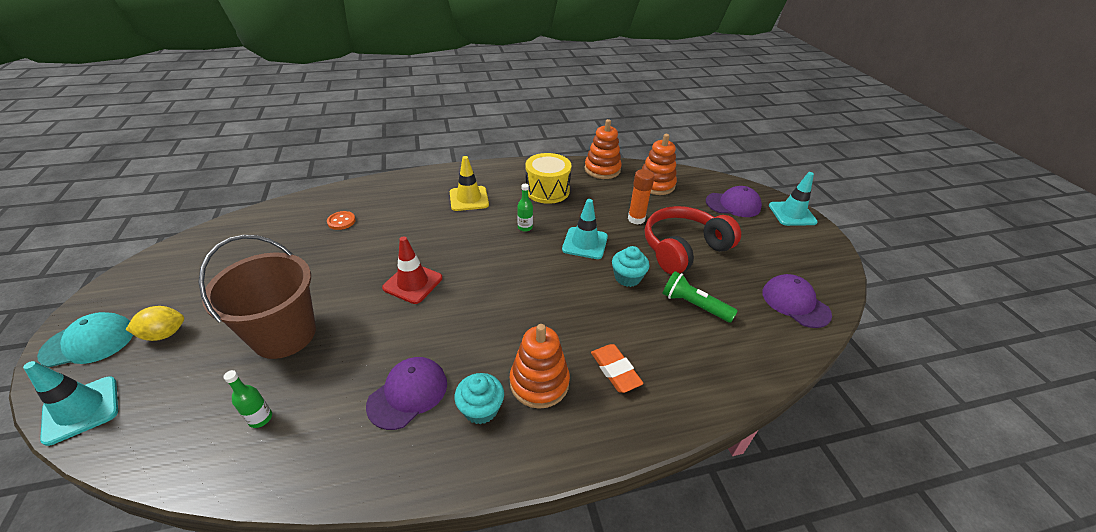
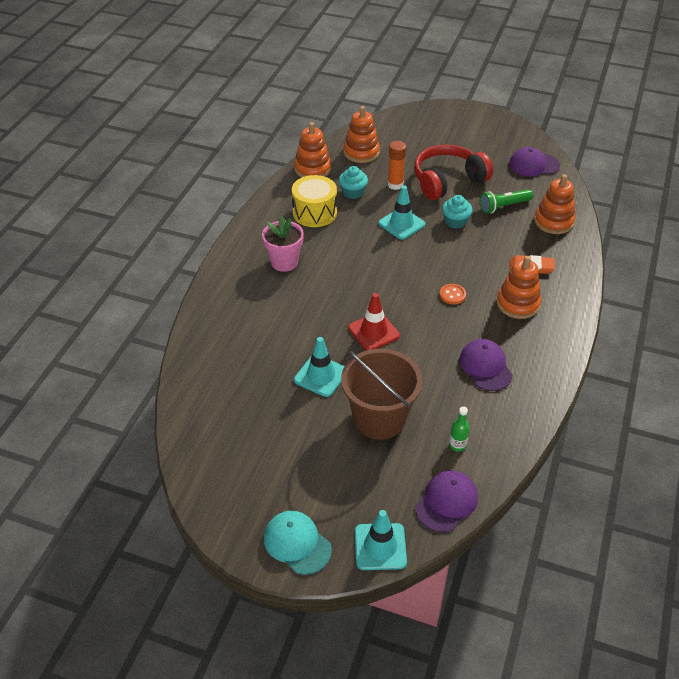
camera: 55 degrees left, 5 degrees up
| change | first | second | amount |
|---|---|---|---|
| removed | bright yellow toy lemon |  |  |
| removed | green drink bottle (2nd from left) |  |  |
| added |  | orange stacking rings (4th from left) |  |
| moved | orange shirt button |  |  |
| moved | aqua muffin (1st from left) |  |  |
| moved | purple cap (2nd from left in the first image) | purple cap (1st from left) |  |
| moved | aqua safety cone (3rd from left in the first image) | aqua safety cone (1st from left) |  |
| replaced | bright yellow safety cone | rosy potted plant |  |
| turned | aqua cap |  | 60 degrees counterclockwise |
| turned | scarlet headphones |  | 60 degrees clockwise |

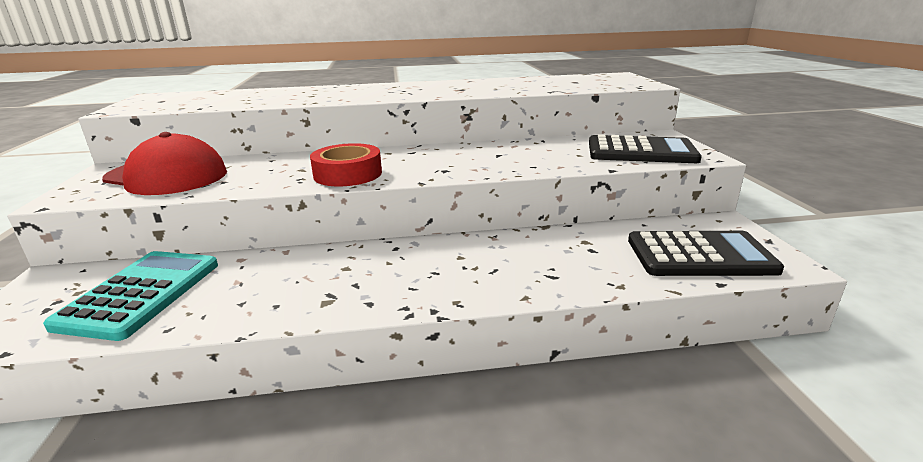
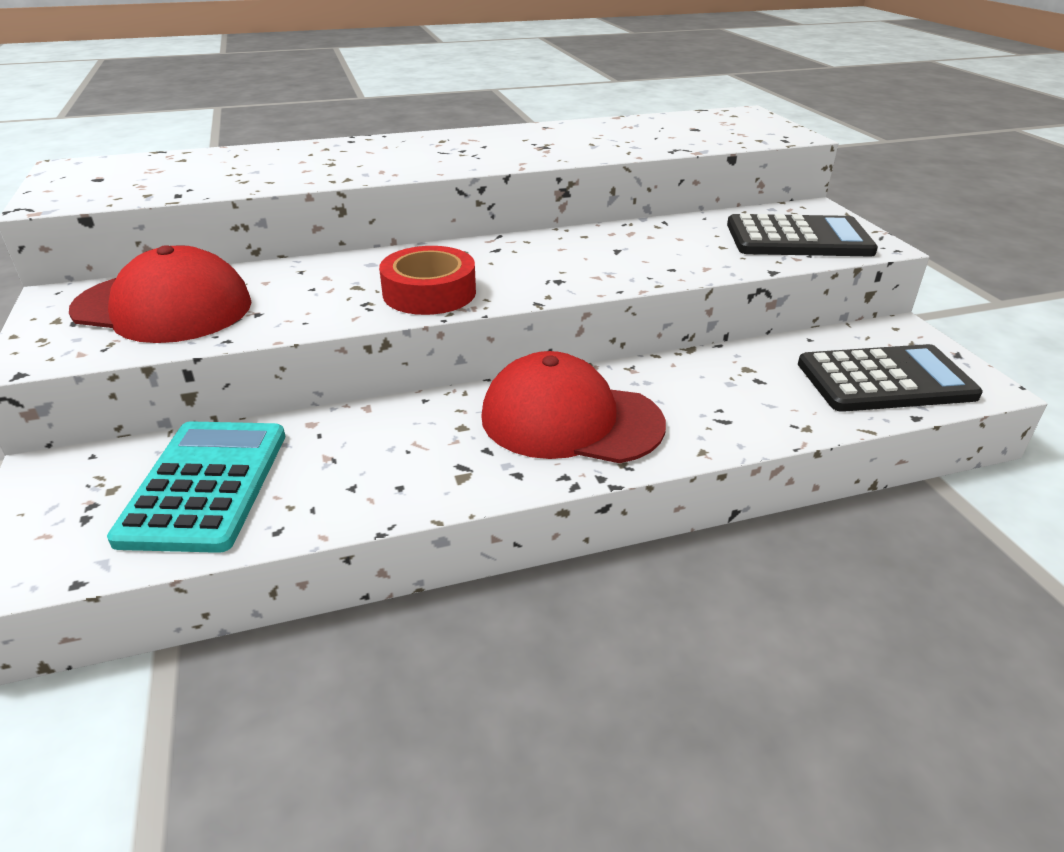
camera: 10 degrees left, 10 degrees up
| change | first | second | amount |
|---|---|---|---|
| added |  | scarlet cap (2nd from left) |  |

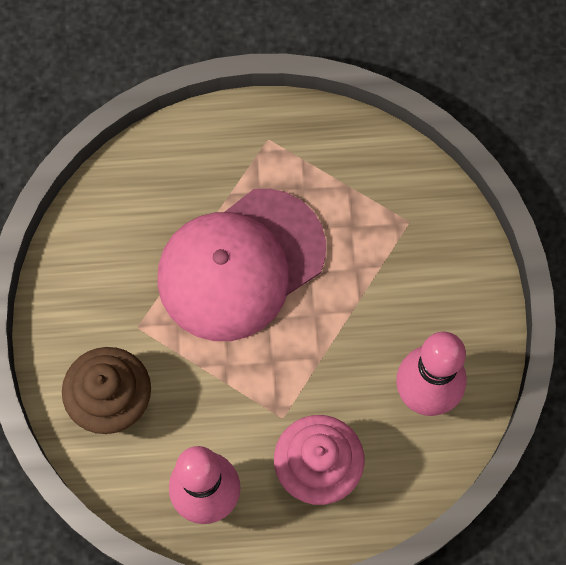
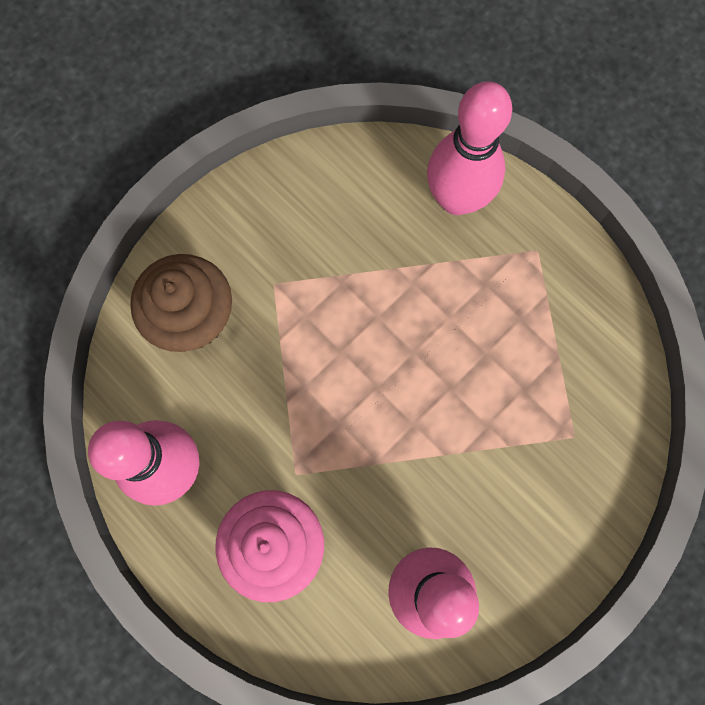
camera: 50 degrees right, 5 degrees up
| change | first | second | amount |
|---|---|---|---|
| removed | rosy cap |  |  |
| added |  | rosy bowling pin (3rd from left) |  |

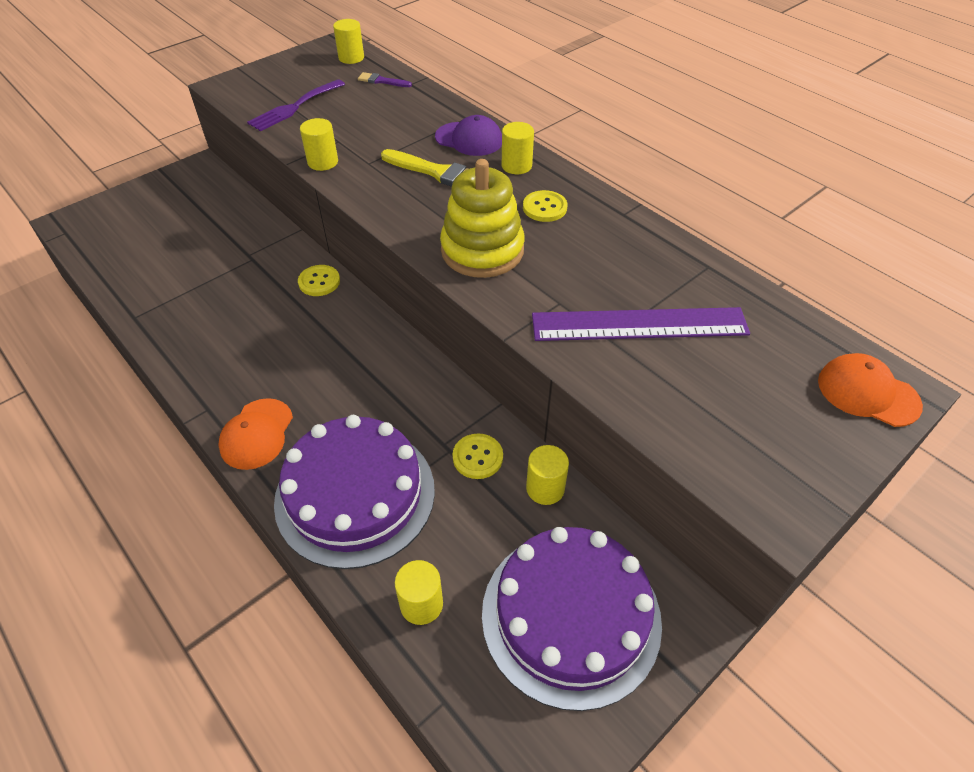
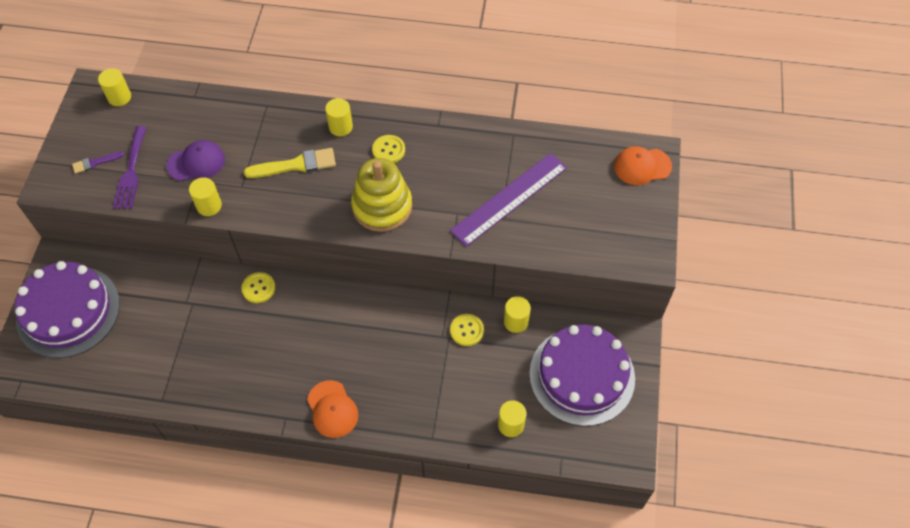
camera: 40 degrees left, 10 degrees up
| change | first | second | amount |
|---|---|---|---|
| moved | purple cake (1st from left) |  |  |
| moved | purple paint brush |  |  |
| moved | purple cap |  |  |

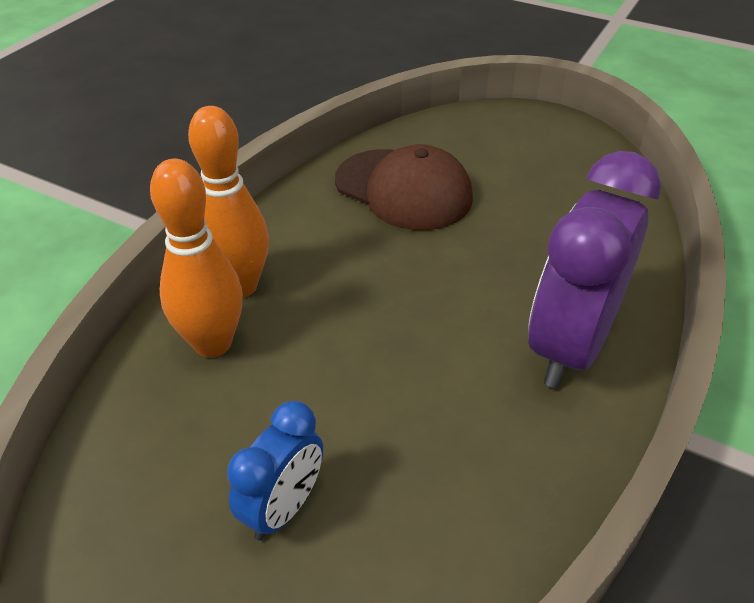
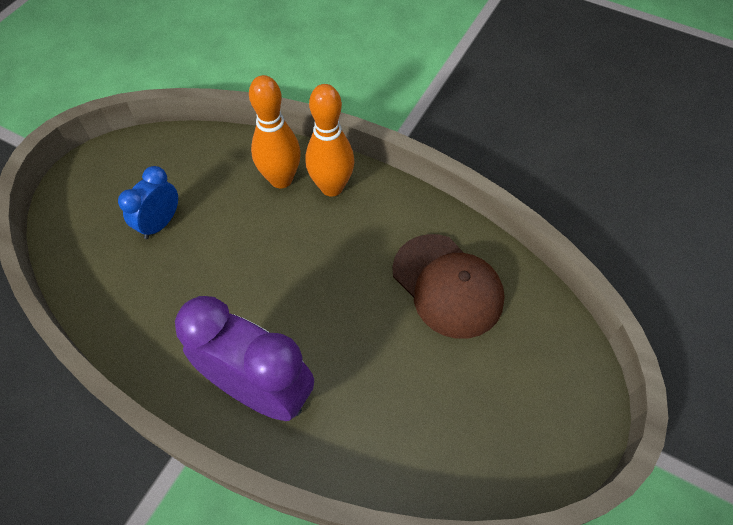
camera: 90 degrees right, 15 degrees up
| change | first | second | amount |
|---|---|---|---|
| turned | blue alarm clock |  | 90 degrees clockwise |
| turned | dark brown cap |  | 75 degrees counterclockwise |

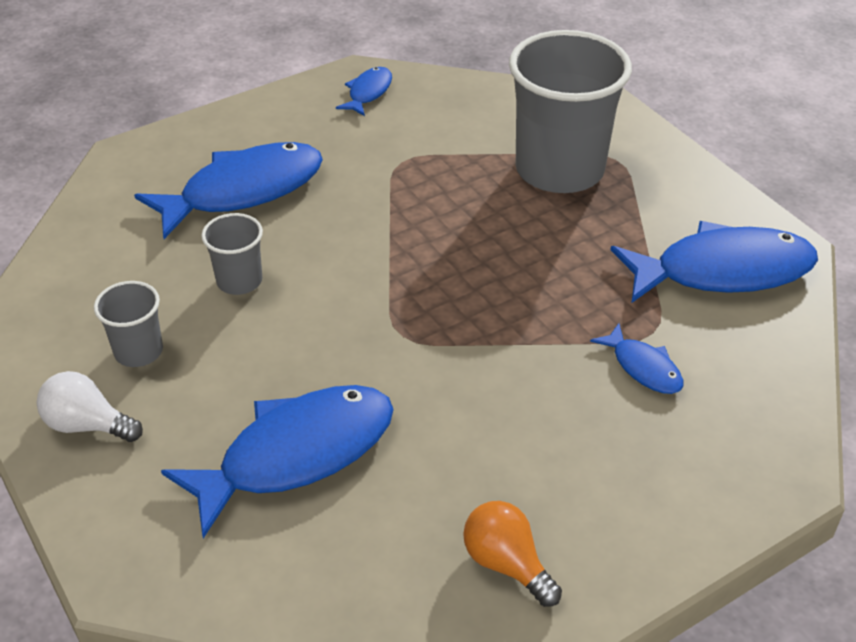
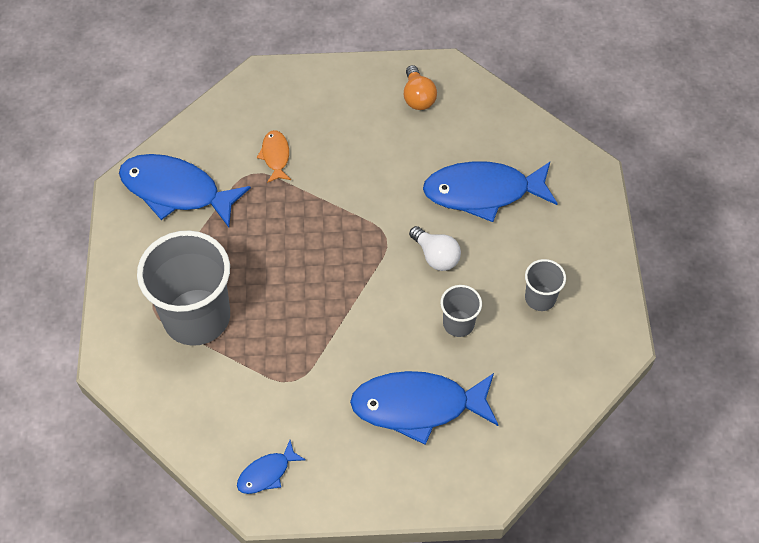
camera: 150 degrees left, 15 degrees up
| change | first | second | amount |
|---|---|---|---|
| moved | white light bulb |  |  |
| recoloured | blue fish figure (4th from left) | orange fish figure |  |

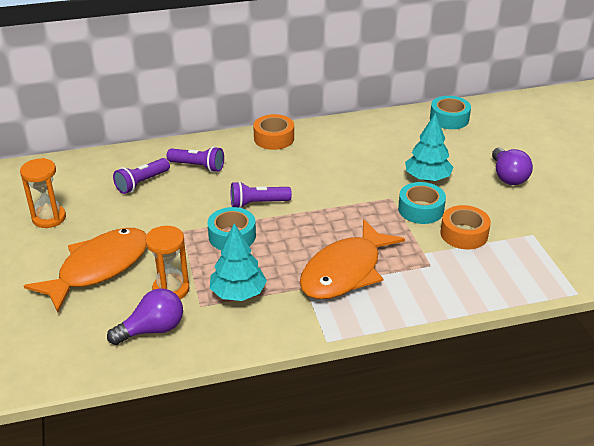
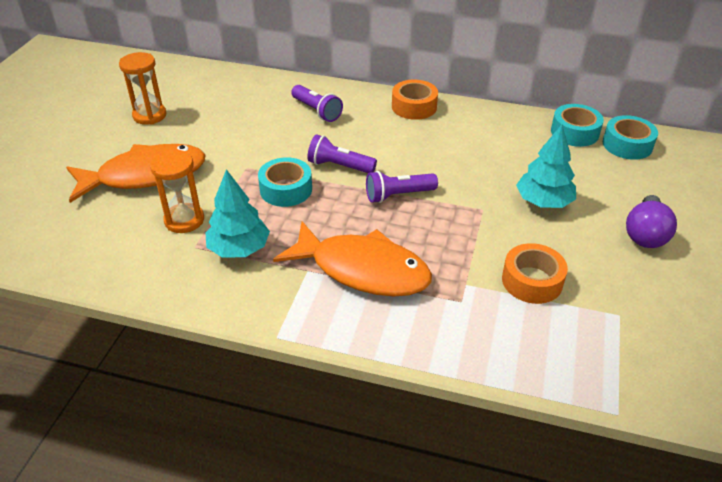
camera: 30 degrees right, 5 degrees up
| change | first | second | amount |
|---|---|---|---|
| removed | purple light bulb (1st from left) |  |  |
| moved | purple flashlight (1st from left in the first image) | purple flashlight (3rd from left) |  |
| moved | aqua tape (2nd from left) |  |  |
| turned | orange fish figure (2nd from left) |  | 135 degrees counterclockwise |

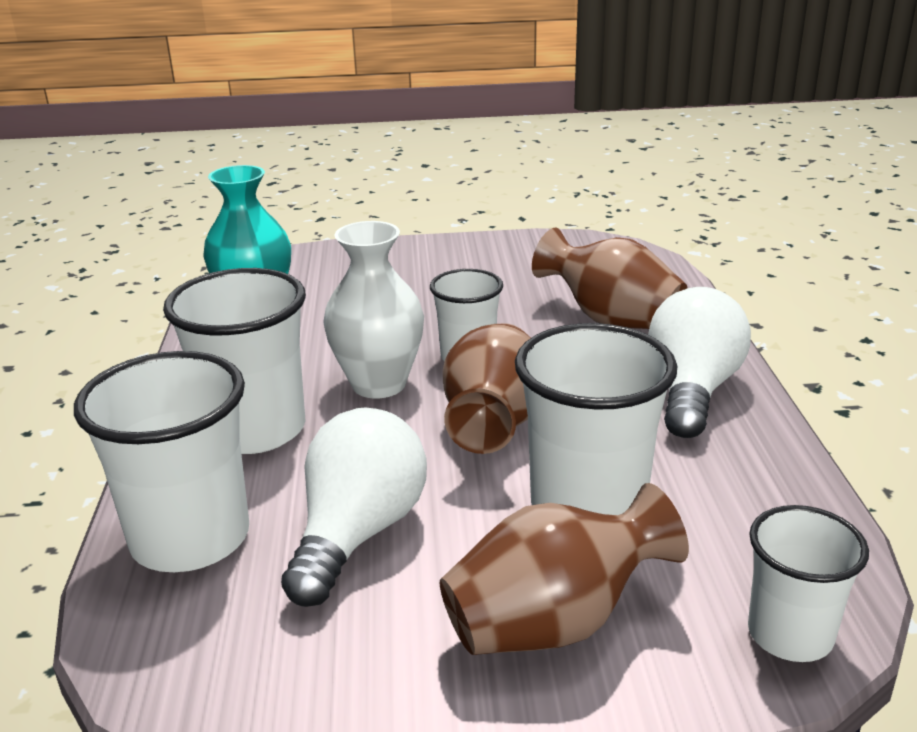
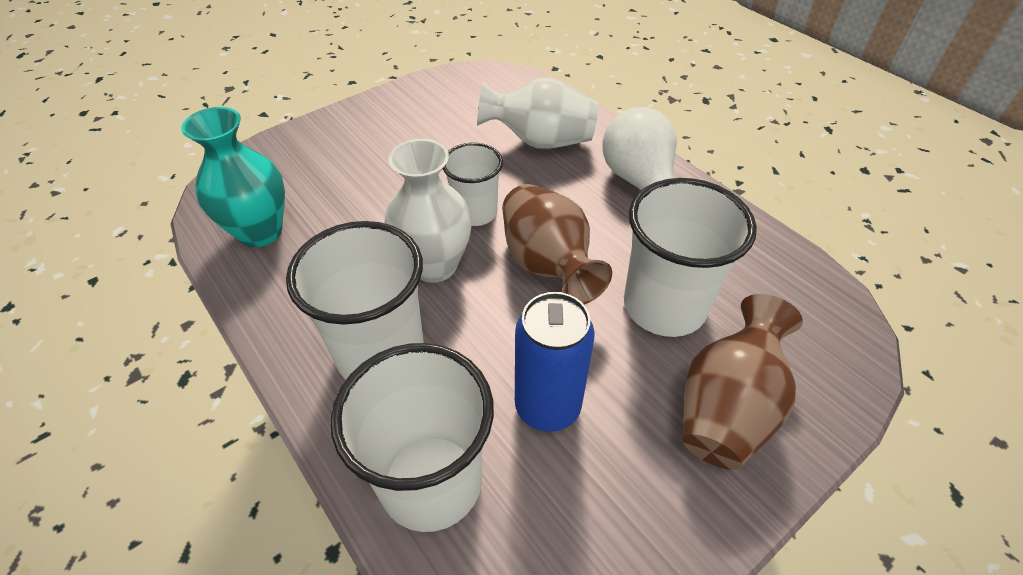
camera: 35 degrees left, 20 degrees up
| change | first | second | amount |
|---|---|---|---|
| removed | white cup (5th from left) |  |  |
| replaced | white light bulb (1st from left) | blue can |  |
| recoloured | dark brown flower vase (3rd from left) | white flower vase (2nd from left) |  |

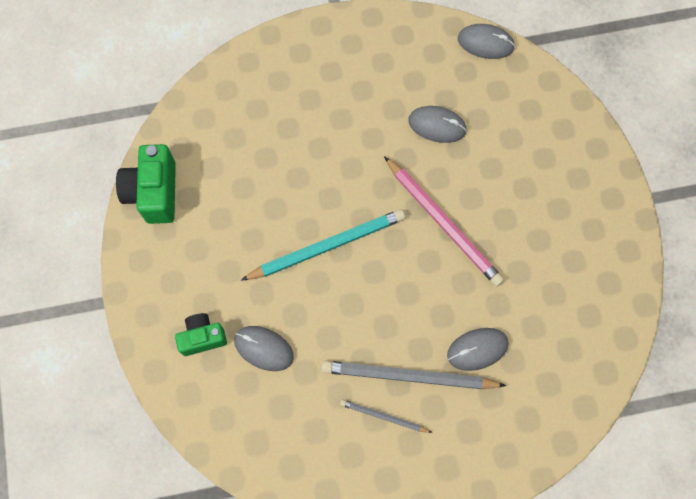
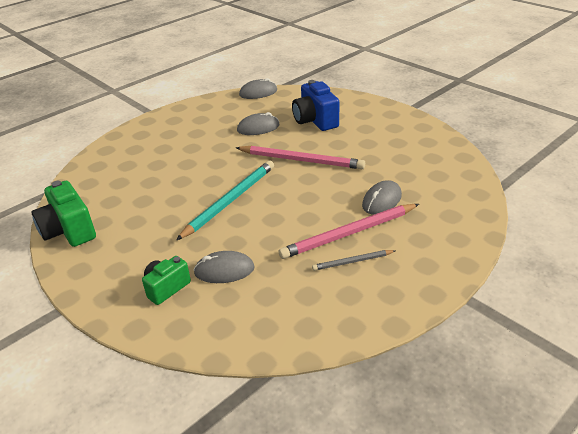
camera: 30 degrees left, 35 degrees down
| change | first | second | amount |
|---|---|---|---|
| added |  | blue photo camera |  |
| recoloured | ash-grey lead pencil (2nd from left) | rosy lead pencil (2nd from left) |  |

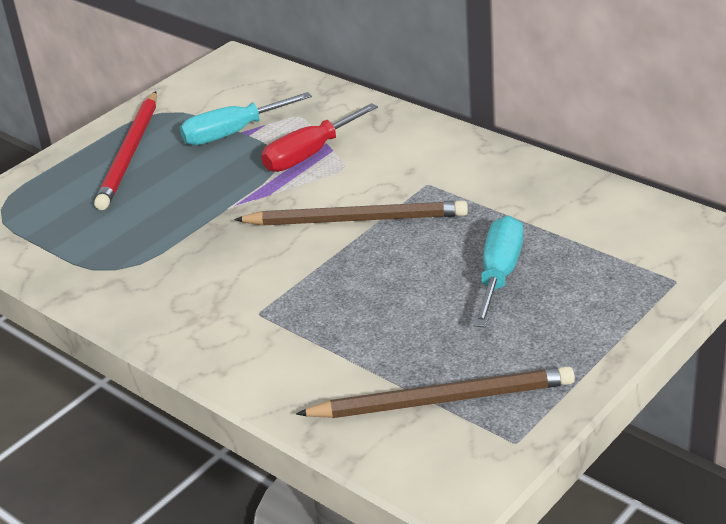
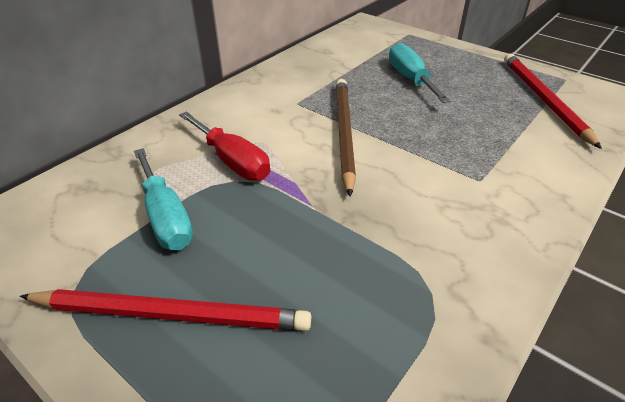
camera: 95 degrees left, 5 degrees up
| change | first | second | amount |
|---|---|---|---|
| recoloured | dark brown lead pencil (2nd from left) | scarlet lead pencil (2nd from left) |  |
| turned | aqua flat screwdriver (2nd from left) |  | 60 degrees clockwise |

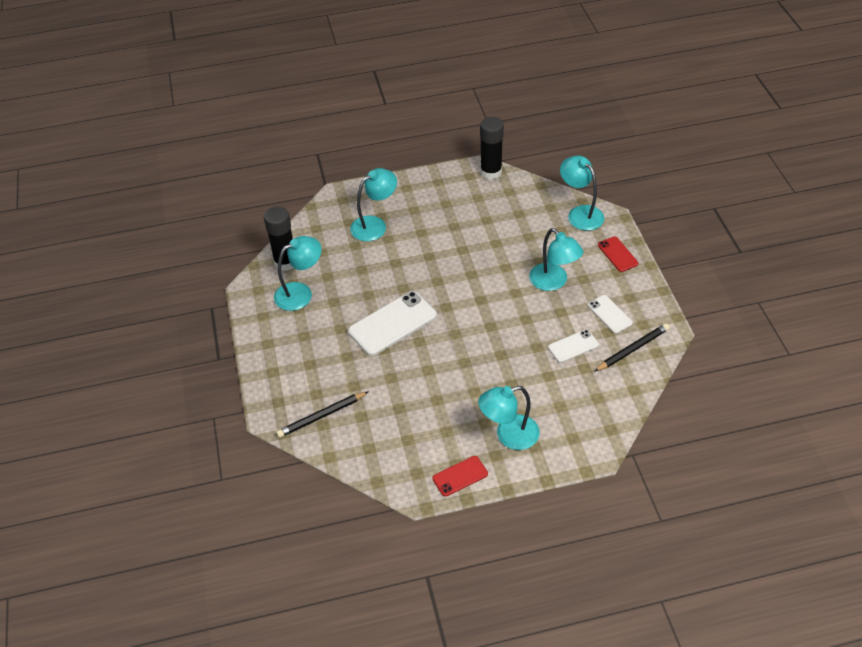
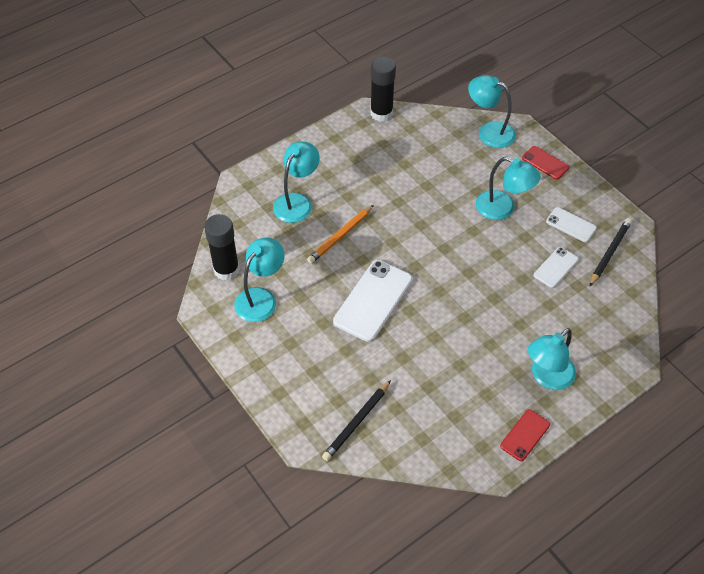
camera: 25 degrees left, 5 degrees up
| change | first | second | amount |
|---|---|---|---|
| added |  | orange lead pencil |  |

